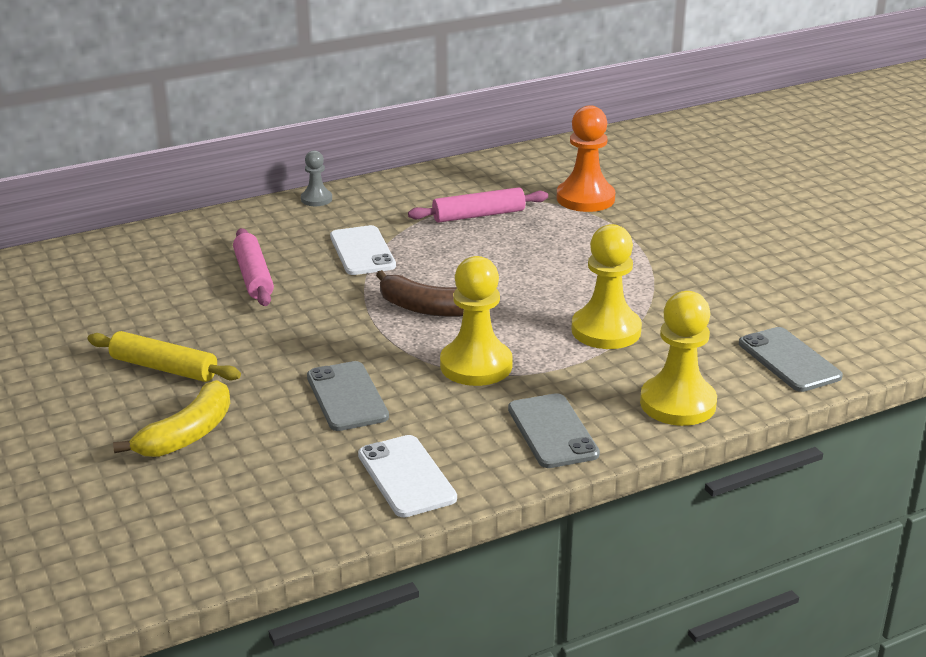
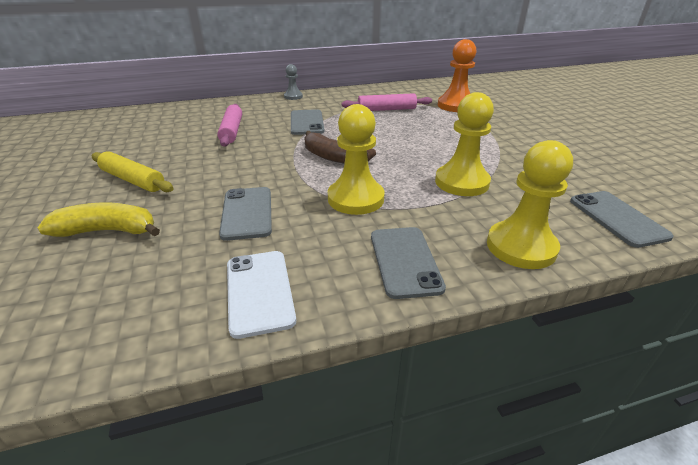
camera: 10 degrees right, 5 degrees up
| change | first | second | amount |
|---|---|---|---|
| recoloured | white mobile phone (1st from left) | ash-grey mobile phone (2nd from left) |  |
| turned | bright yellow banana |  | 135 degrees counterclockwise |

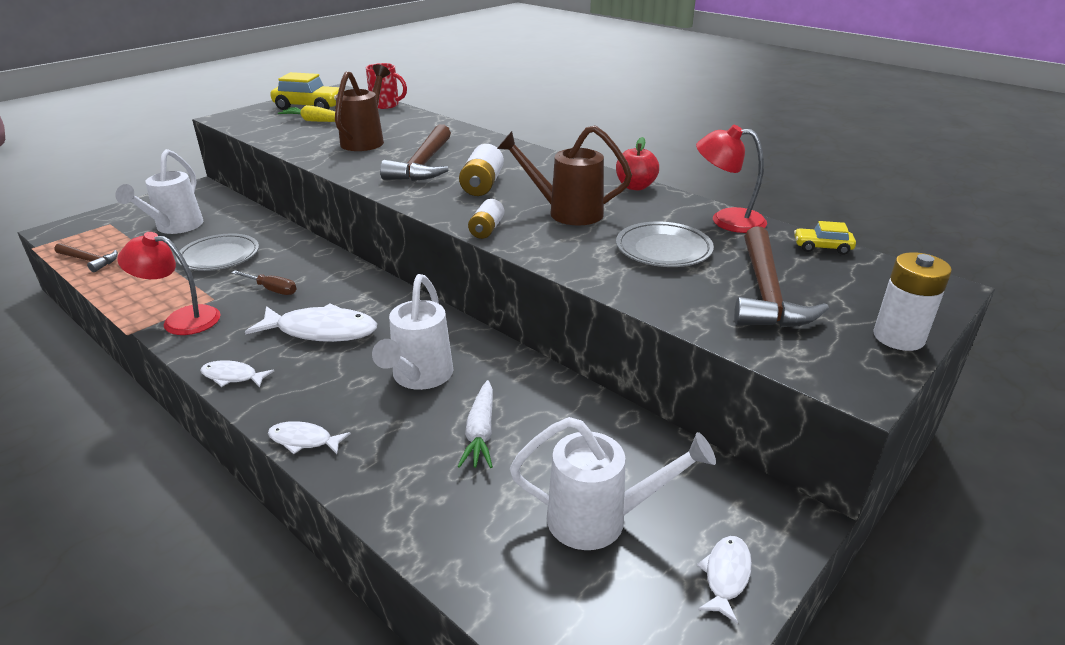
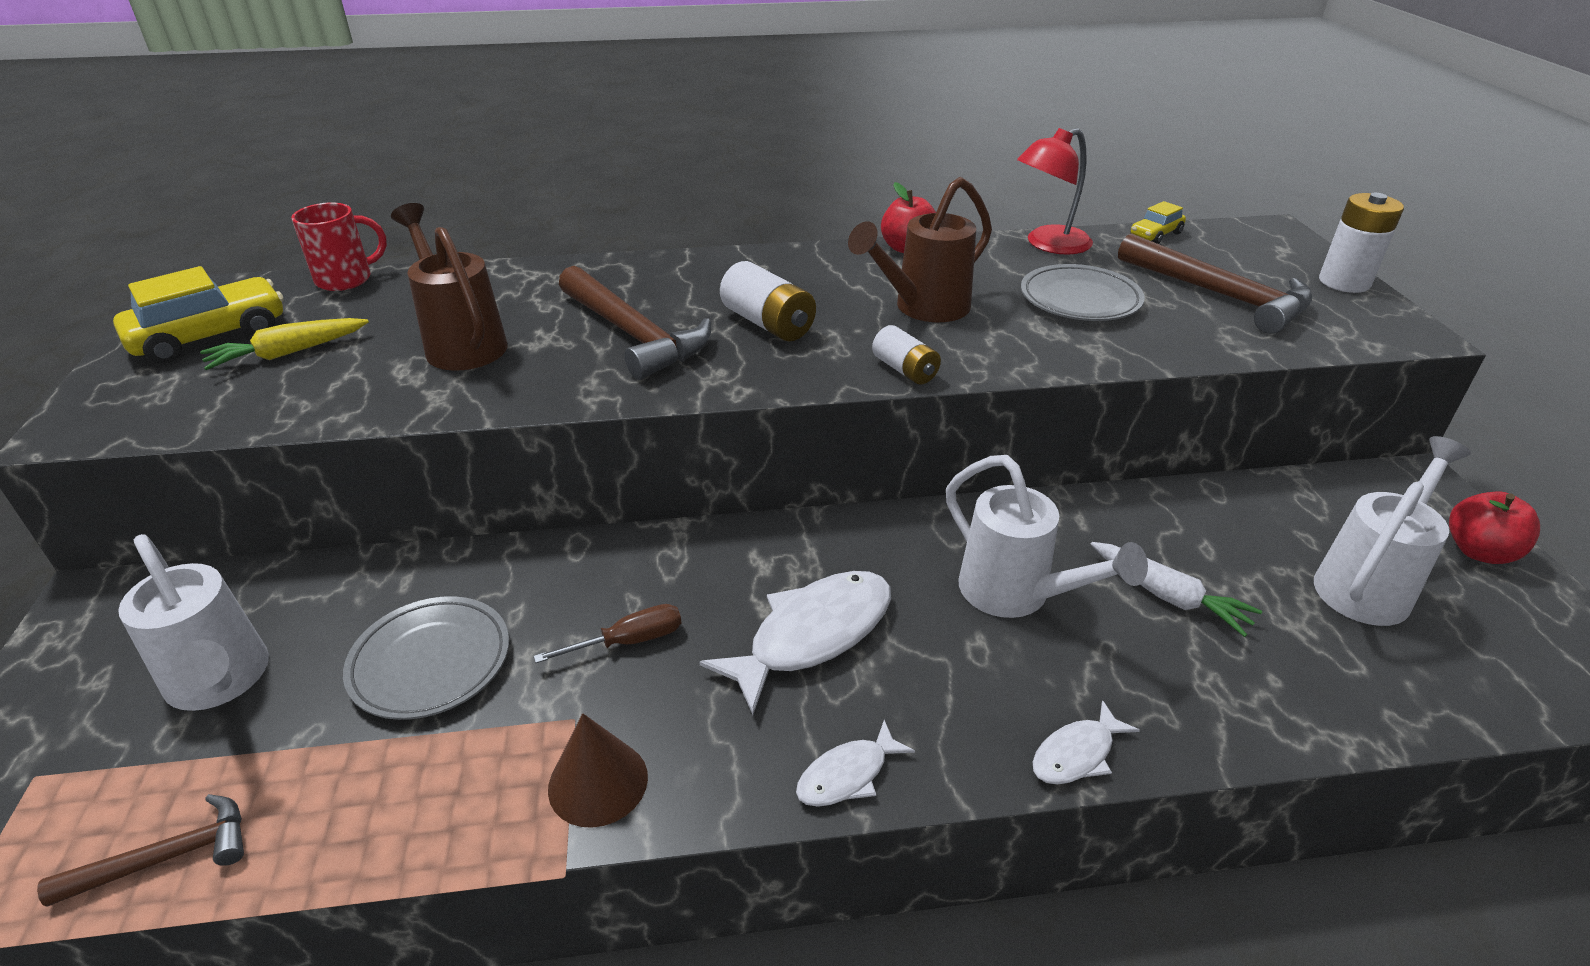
camera: 50 degrees left, 5 degrees up
| change | first | second | amount |
|---|---|---|---|
| replaced | scarlet reading lamp (1st from left) | dark brown solid cone |  |
| replaced | white fish figure (4th from left) | scarlet apple fruit (2nd from left) |  |

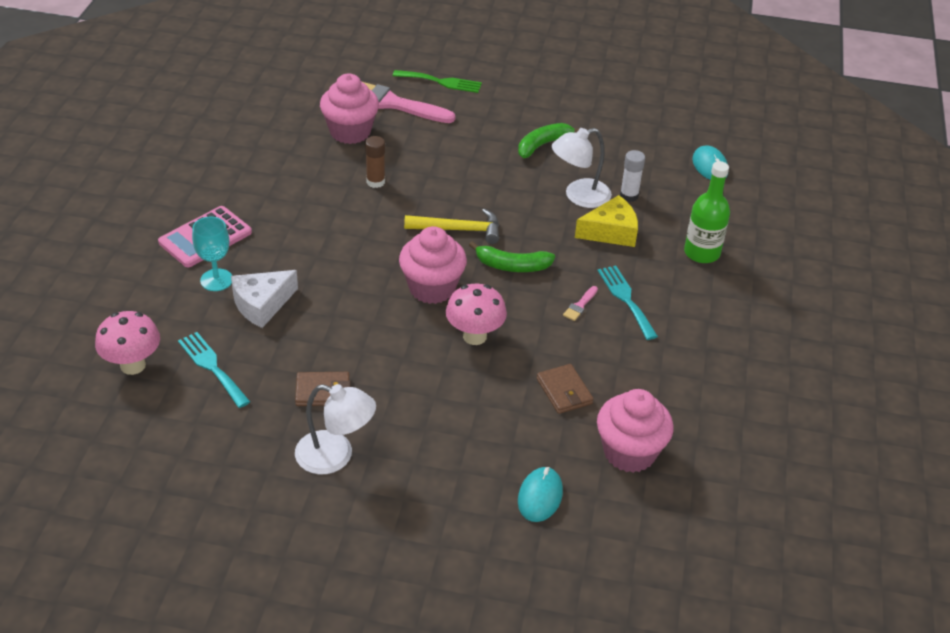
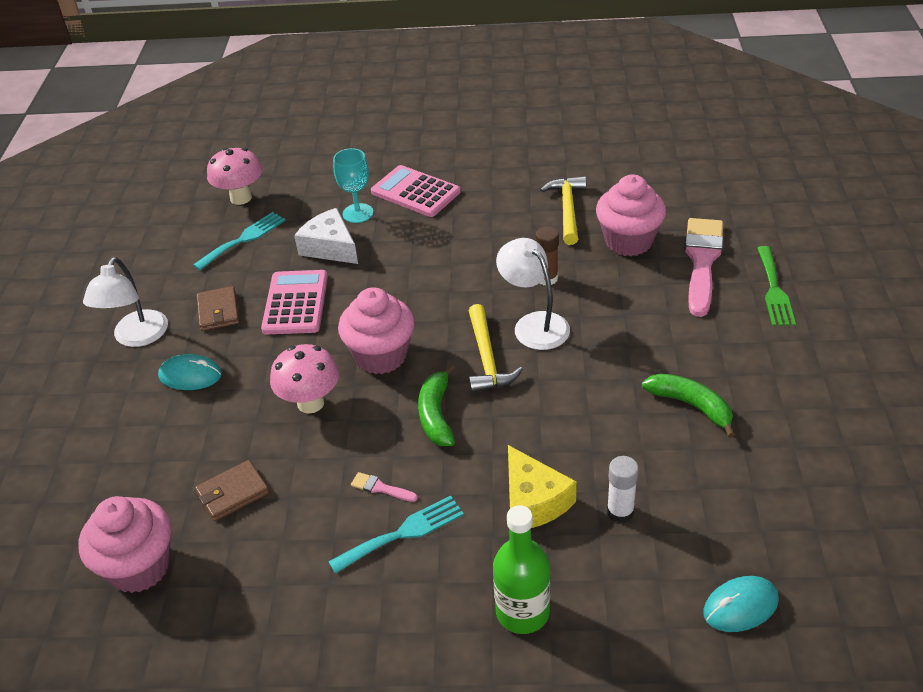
camera: 85 degrees right, 0 degrees up
| change | first | second | amount |
|---|---|---|---|
| added |  | rosy calculator (1st from left) |  |
| added |  | bright yellow claw hammer (2nd from left) |  |
| moved | aqua mouse (1st from left) |  |  |
| moved | white reading lamp (2nd from left) |  |  |

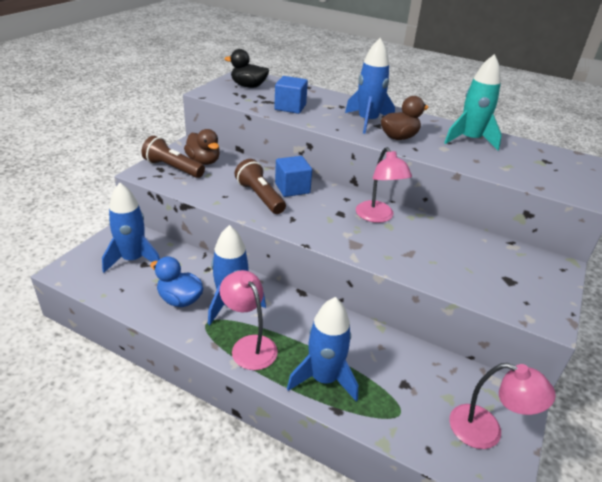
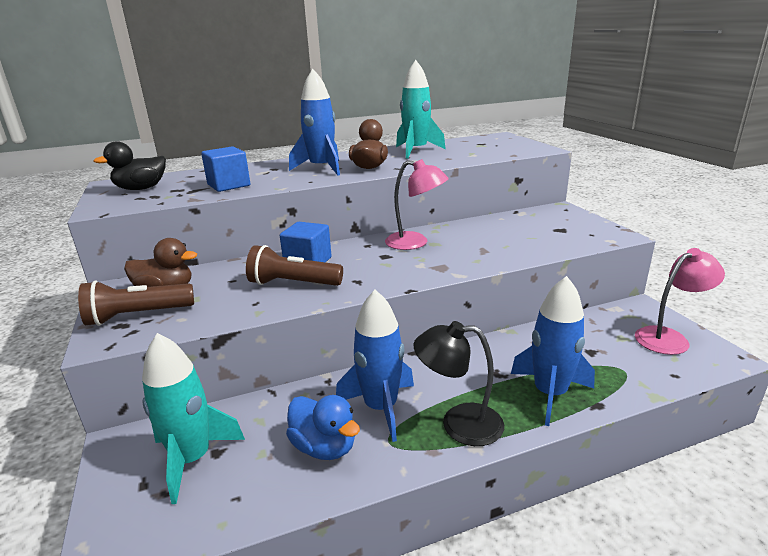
camera: 45 degrees left, 10 degrees down
| change | first | second | amount |
|---|---|---|---|
| recoloured | blue rocket (1st from left) | aqua rocket (1st from left) |  |
| recoloured | rosy reading lamp (1st from left) | ebony reading lamp |  |
| turned | blue toy duck |  | 120 degrees counterclockwise |

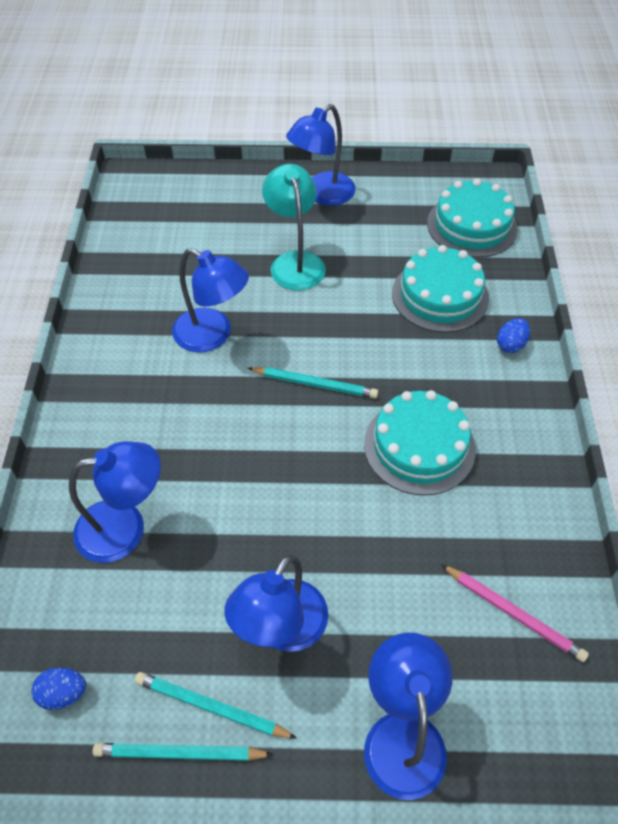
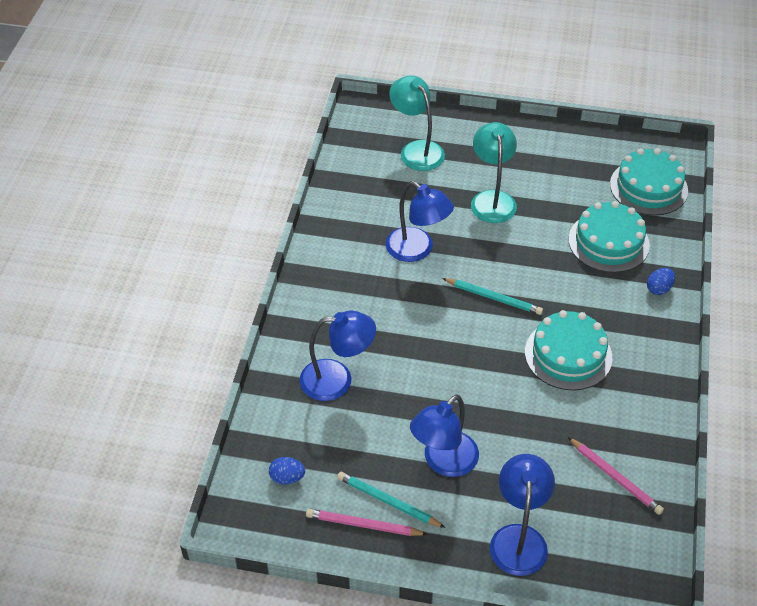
camera: 10 degrees right, 5 degrees down
| change | first | second | amount |
|---|---|---|---|
| removed | blue reading lamp (4th from left) |  |  |
| added |  | aqua reading lamp (1st from left) |  |
| recoloured | aqua lead pencil (1st from left) | rosy lead pencil (1st from left) |  |

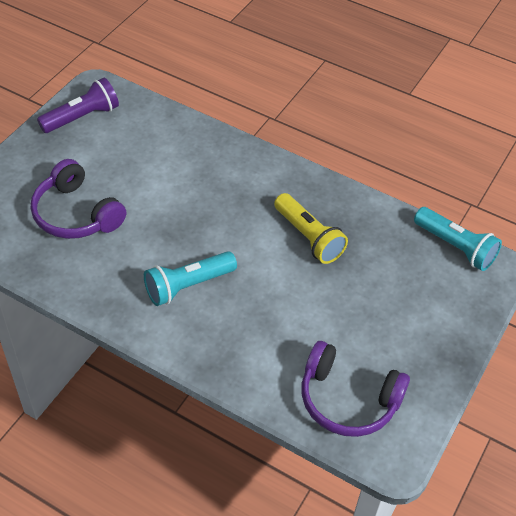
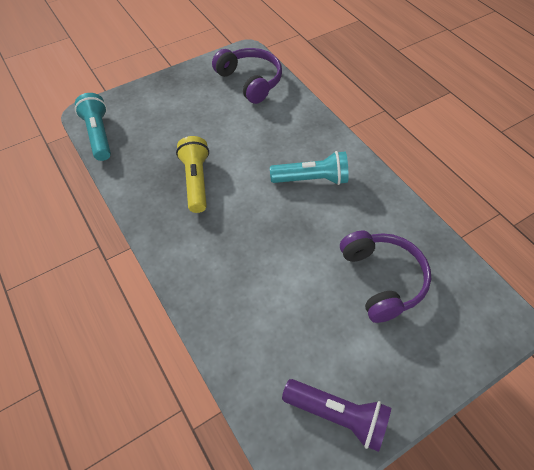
camera: 150 degrees left, 5 degrees up
| change | first | second | amount |
|---|---|---|---|
| turned | purple flashlight |  | 150 degrees counterclockwise |

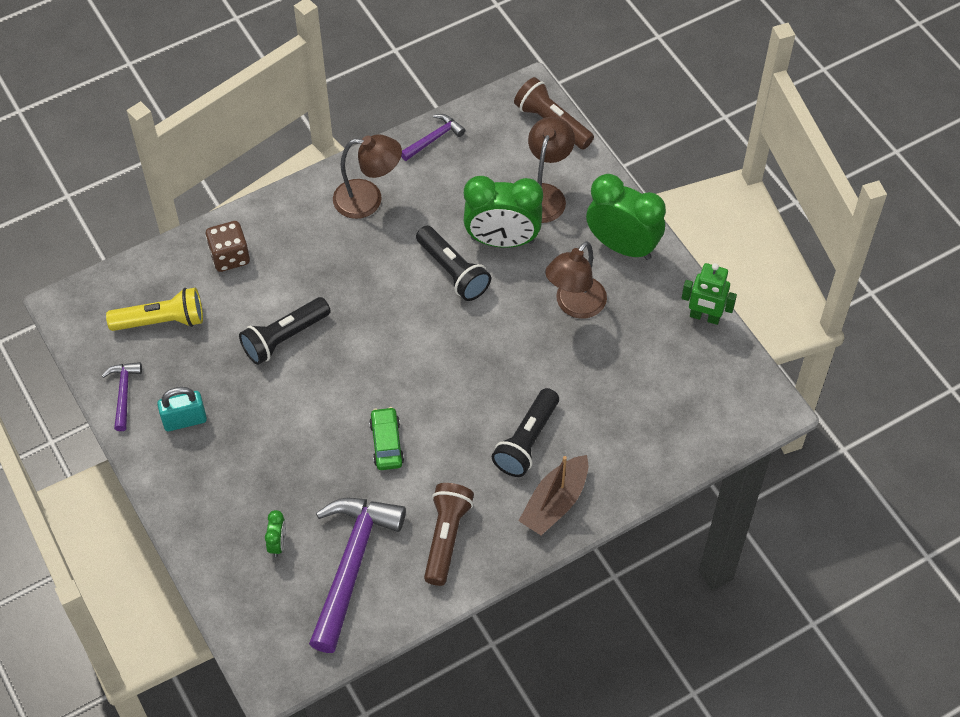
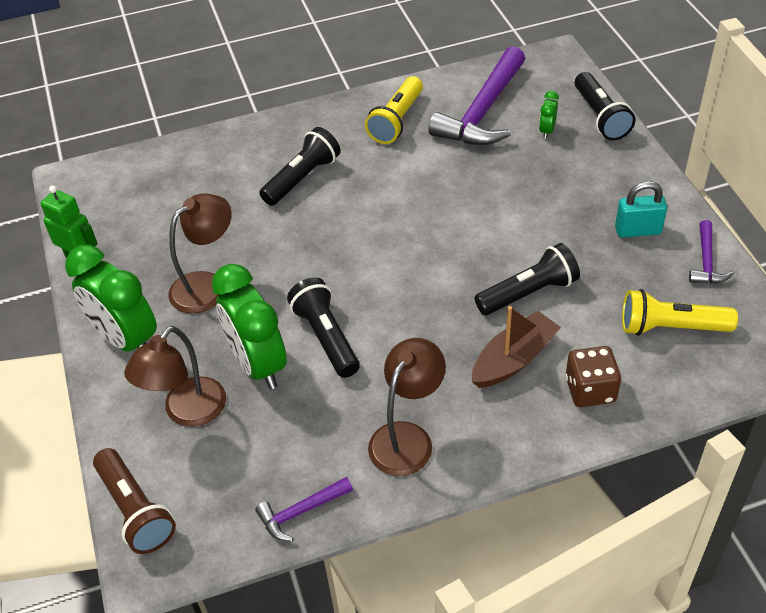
camera: 165 degrees left, 10 degrees down
| change | first | second | amount |
|---|---|---|---|
| removed | green car |  |  |
| added |  | ebony flashlight (4th from left) |  |
| moved | dark brown boat |  |  |
| recoloured | dark brown flashlight (1st from left) | bright yellow flashlight (1st from left) |  |
| turned | dark brown reading lamp (1st from left in the first image) | dark brown reading lamp (3rd from left) | 105 degrees clockwise |
| turned | green alarm clock (2nd from left) |  | 135 degrees counterclockwise |

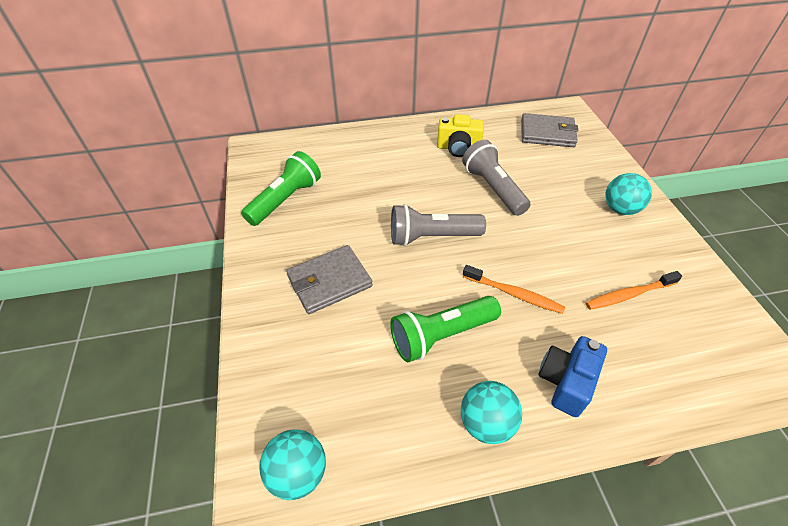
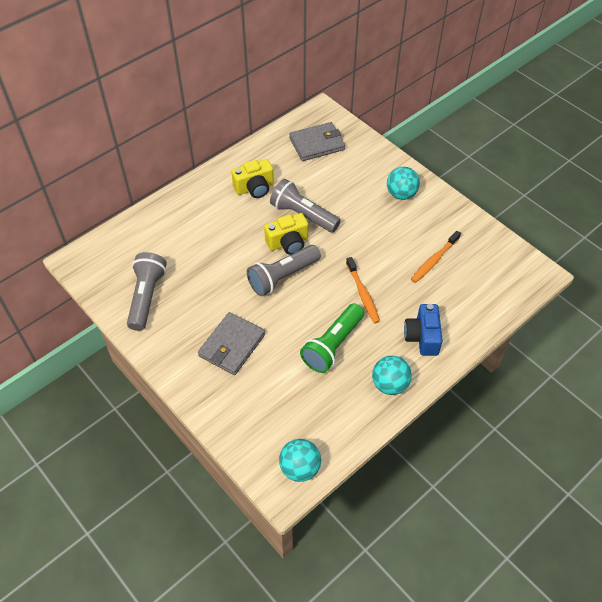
camera: 30 degrees left, 5 degrees up
| change | first | second | amount |
|---|---|---|---|
| added |  | bright yellow photo camera (2nd from left) |  |
| recoloured | green flashlight (1st from left) | ash-grey flashlight (1st from left) |  |
| turned | orange tooth brush (1st from left) |  | 75 degrees clockwise |

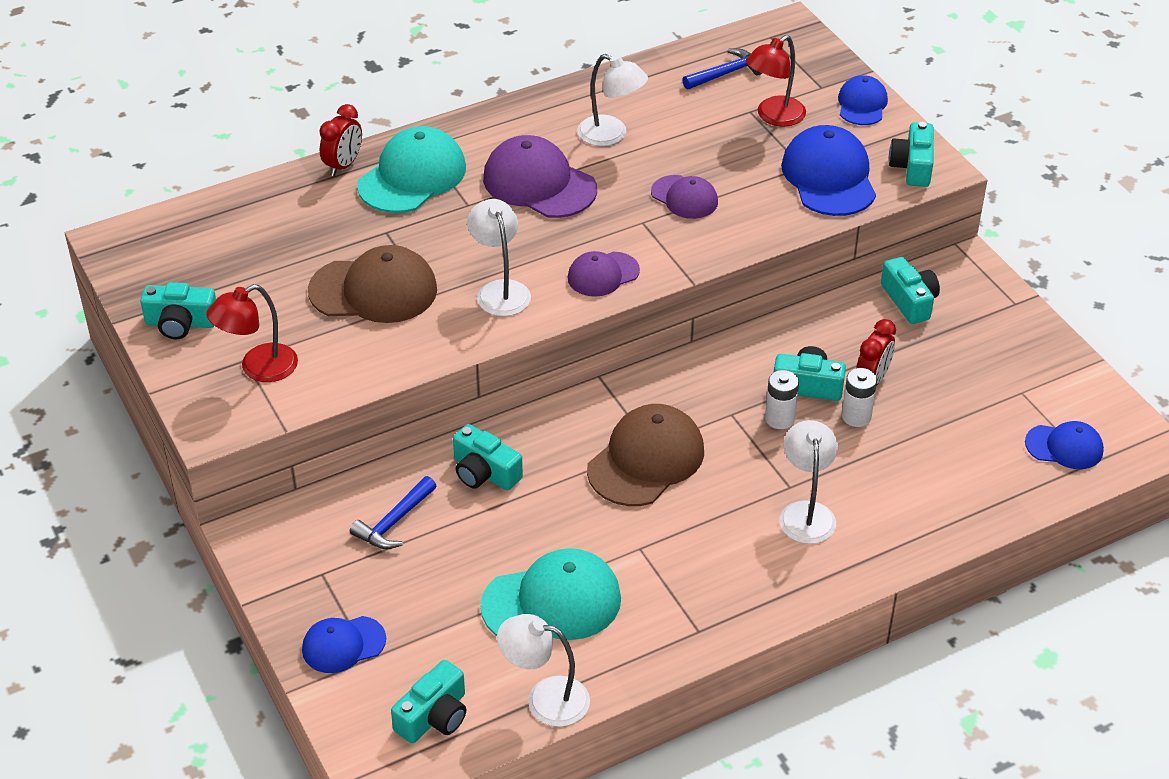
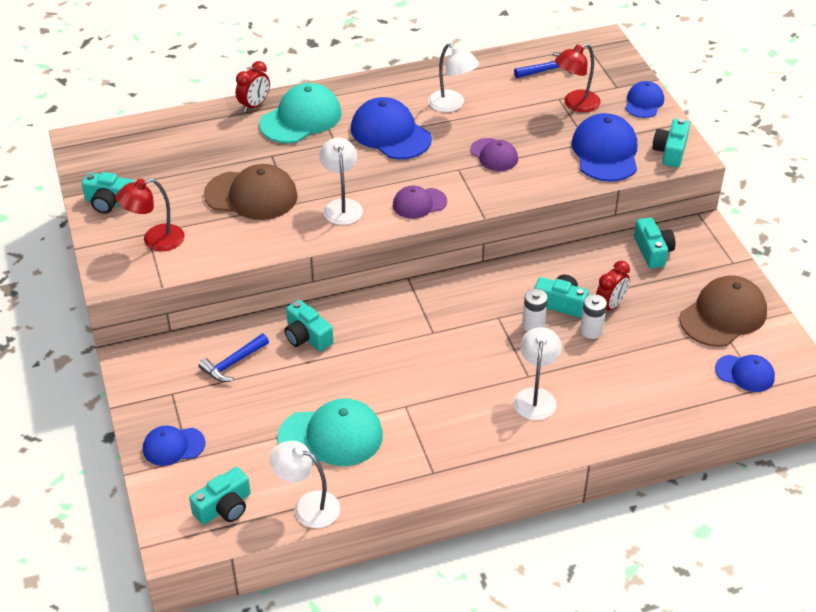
camera: 10 degrees right, 0 degrees up
| change | first | second | amount |
|---|---|---|---|
| moved | dark brown cap (2nd from left) |  |  |
| recoloured | purple cap (1st from left) | blue cap (2nd from left) |  |

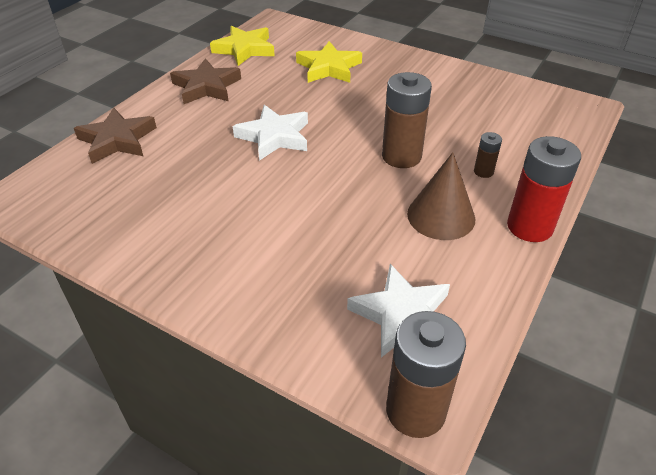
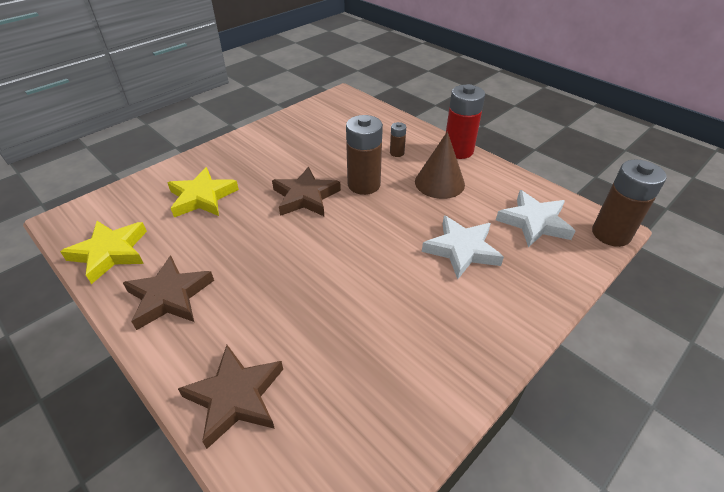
camera: 75 degrees left, 0 degrees up
| change | first | second | amount |
|---|---|---|---|
| added |  | dark brown star (3rd from left) |  |
| moved | white star (1st from left) |  |  |

